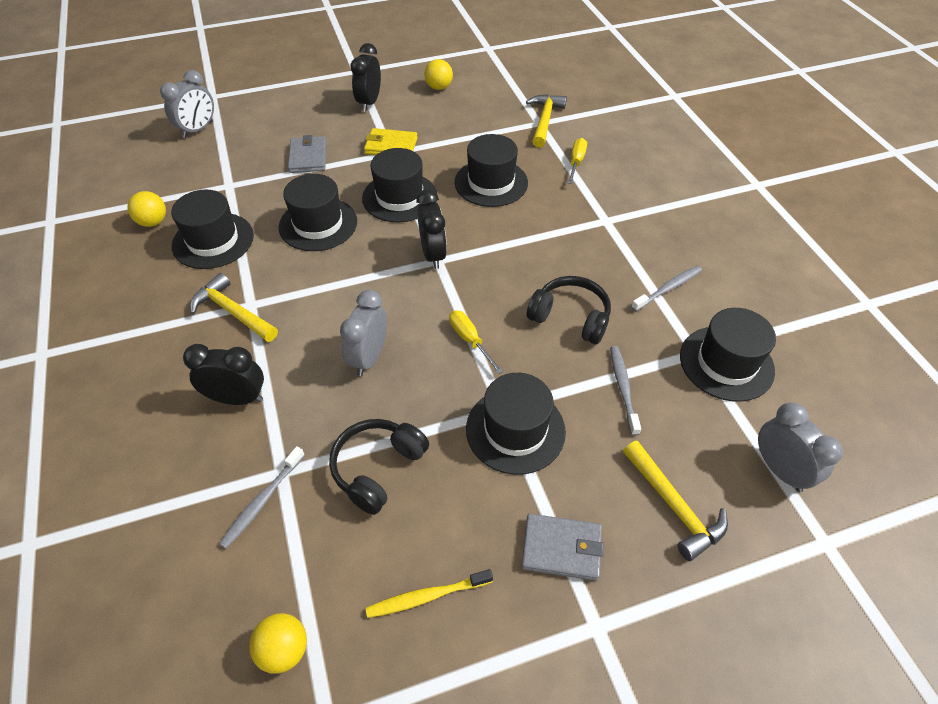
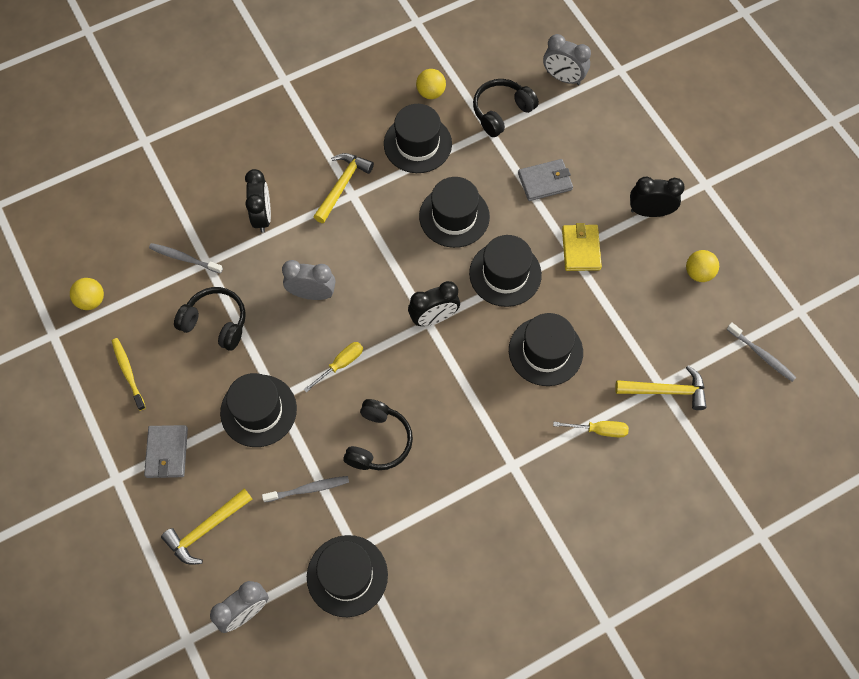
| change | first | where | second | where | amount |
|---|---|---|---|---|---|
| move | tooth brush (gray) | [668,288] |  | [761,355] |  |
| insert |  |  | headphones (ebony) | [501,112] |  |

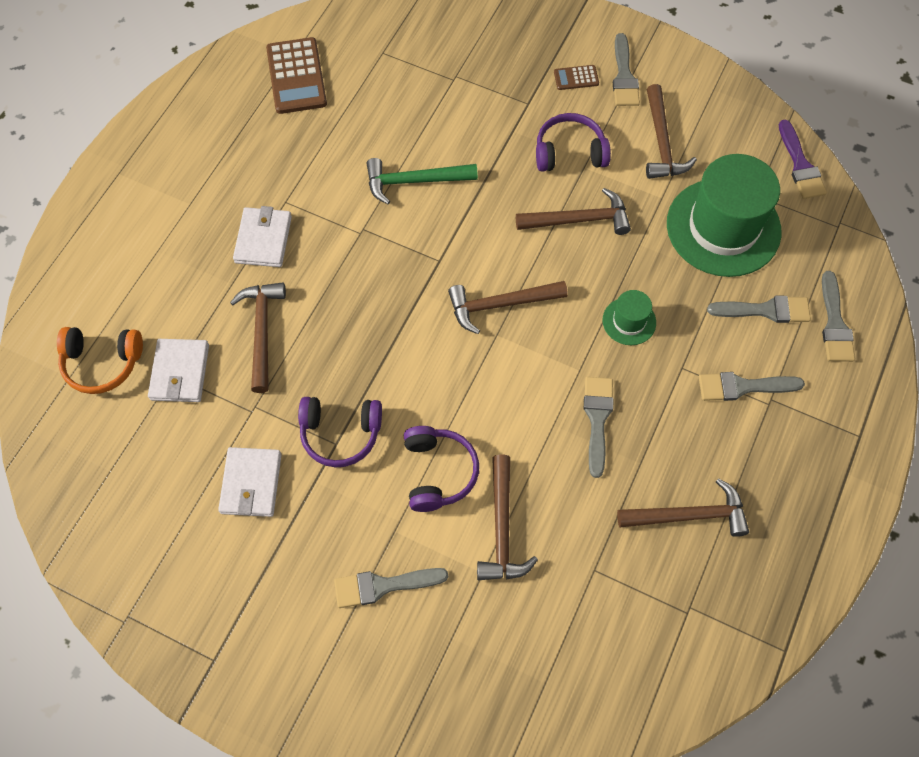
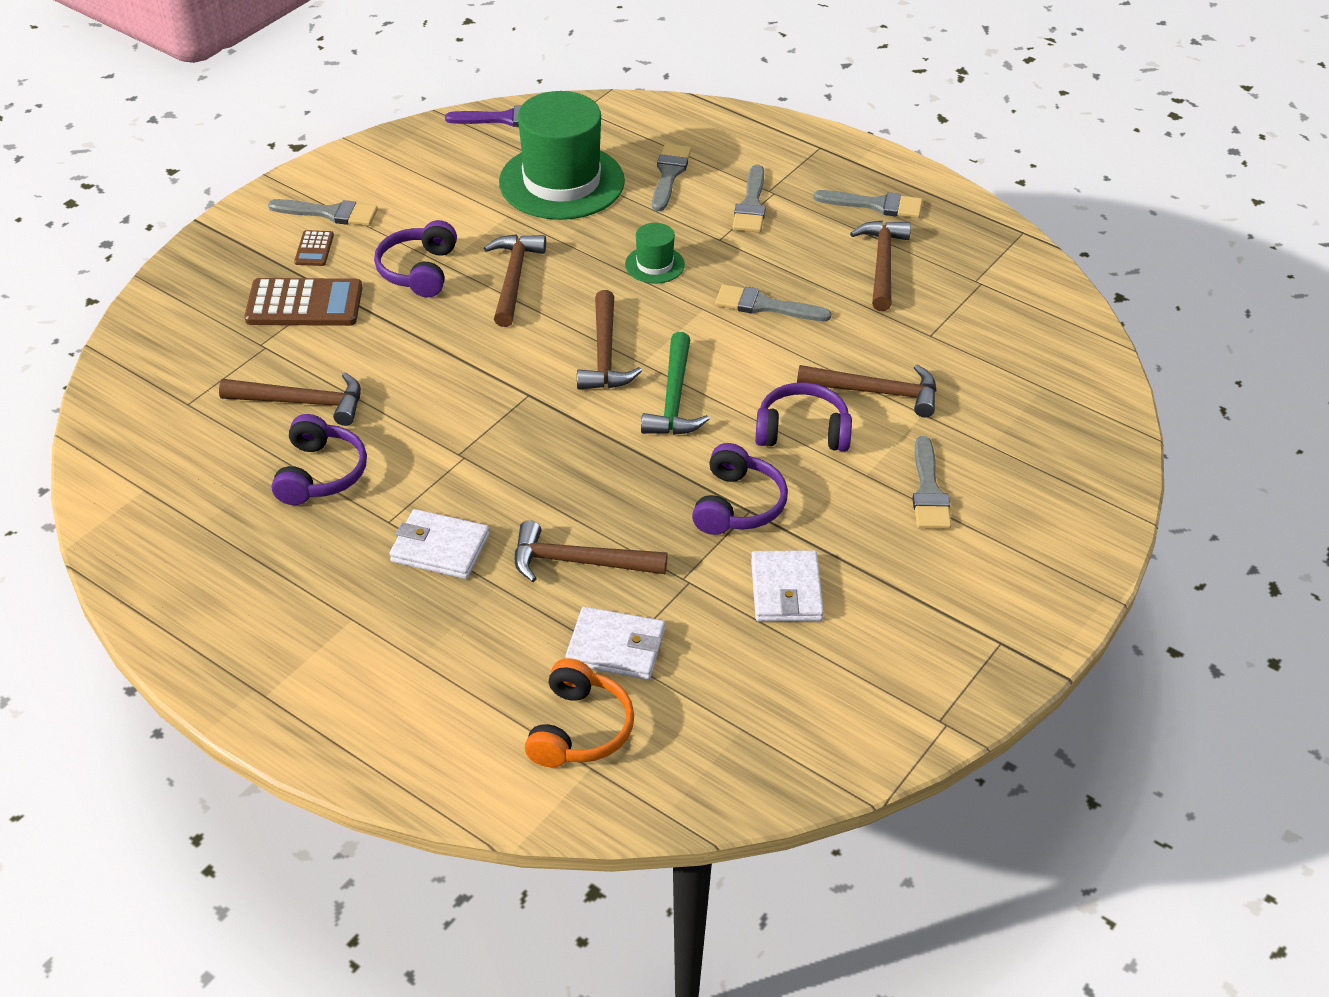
| change | first | where | second | where | amount |
|---|---|---|---|---|---|
| rotate | billfold (white) | [251,483] |  | [786,590] | 75 degrees clockwise |
| move | pocket calculator (brown) | [296,76] |  | [304,304] |  |
| move | hammer (leaf-green) | [414,181] |  | [674,398] |  |
| move | hammer (brown) | [661,142] |  | [302,402] |  |
| move | brush (gray) | [834,324] |  | [875,205] |  |
| insert |  |  | headphones (violet) | [320,473] |  |

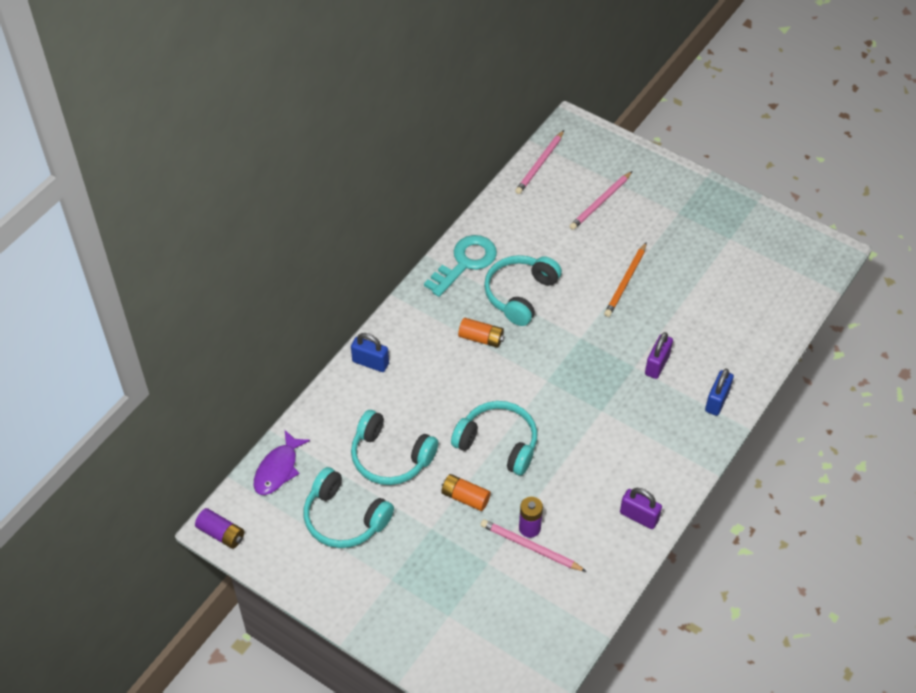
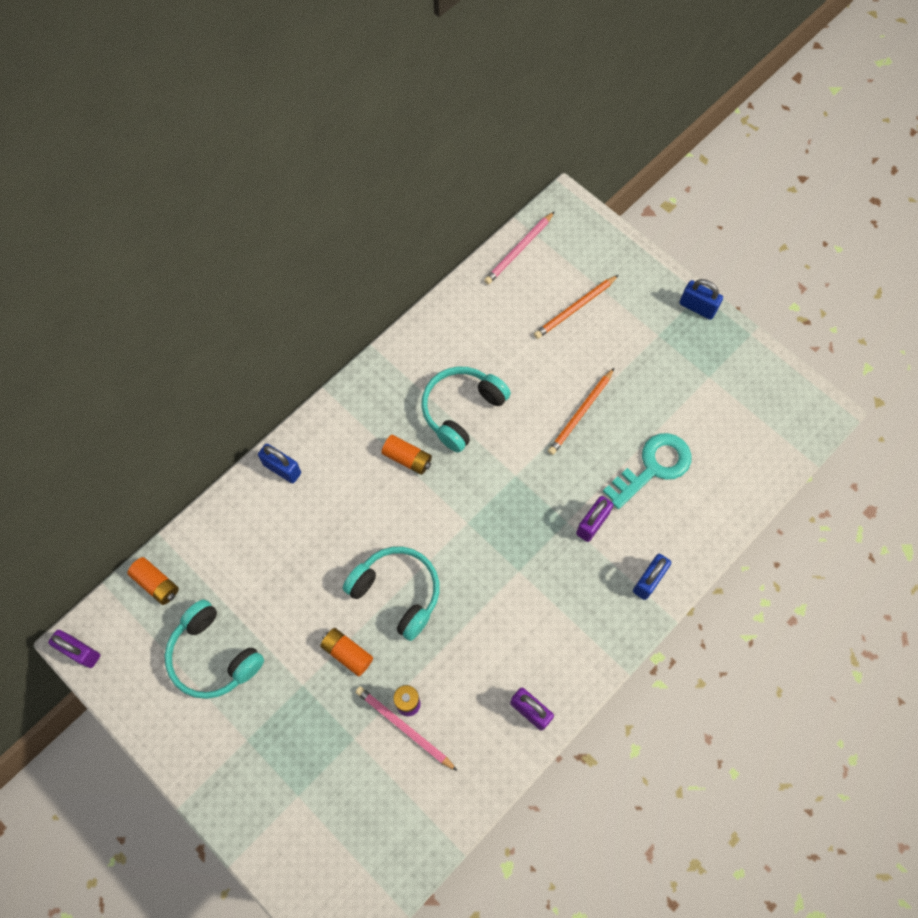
| change | first | where | second | where | amount |
|---|---|---|---|---|---|
| replace | battery (violet) | [221,533] | padlock (violet) | [80,651] |  |
| replace | fish (violet) | [278,469] | battery (bright orange) | [156,583] |  |
| delete | headphones (aqua) | [390,457] |  |  |  |
| move | key (aqua) | [465,263] |  | [653,467] |  |
| recolor | lead pencil (pink) | [600,202] | lead pencil (bright orange) | [575,308] |  |
| insert |  |  | padlock (royal blue) | [697,307] |  |

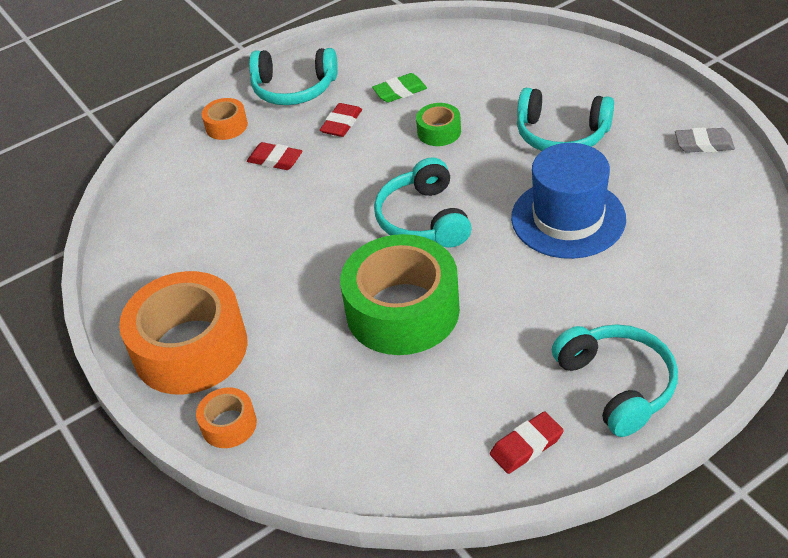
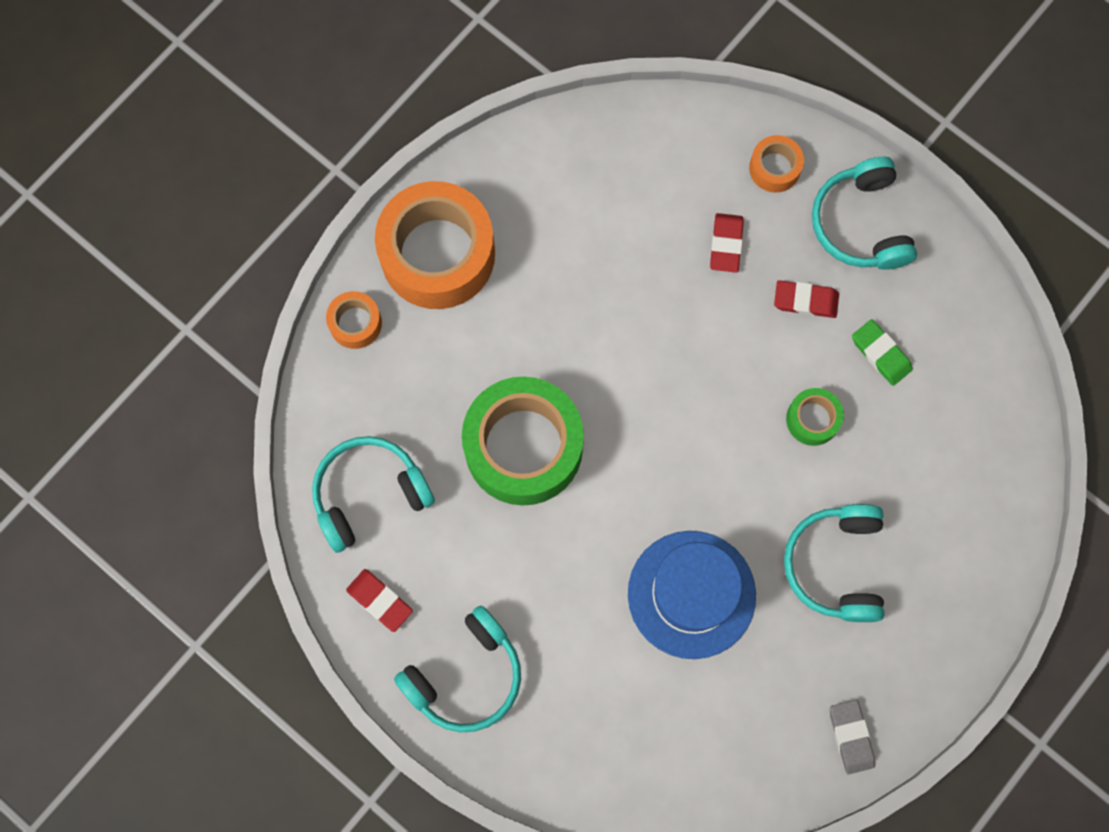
| change | first | where | second | where | amount |
|---|---|---|---|---|---|
| move | headphones (aqua) | [424,219] |  | [369,494] |  |

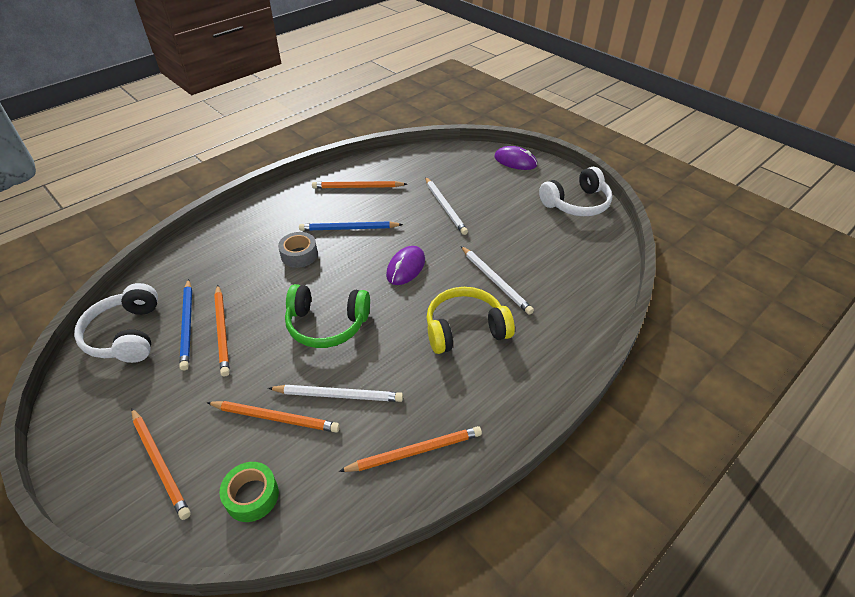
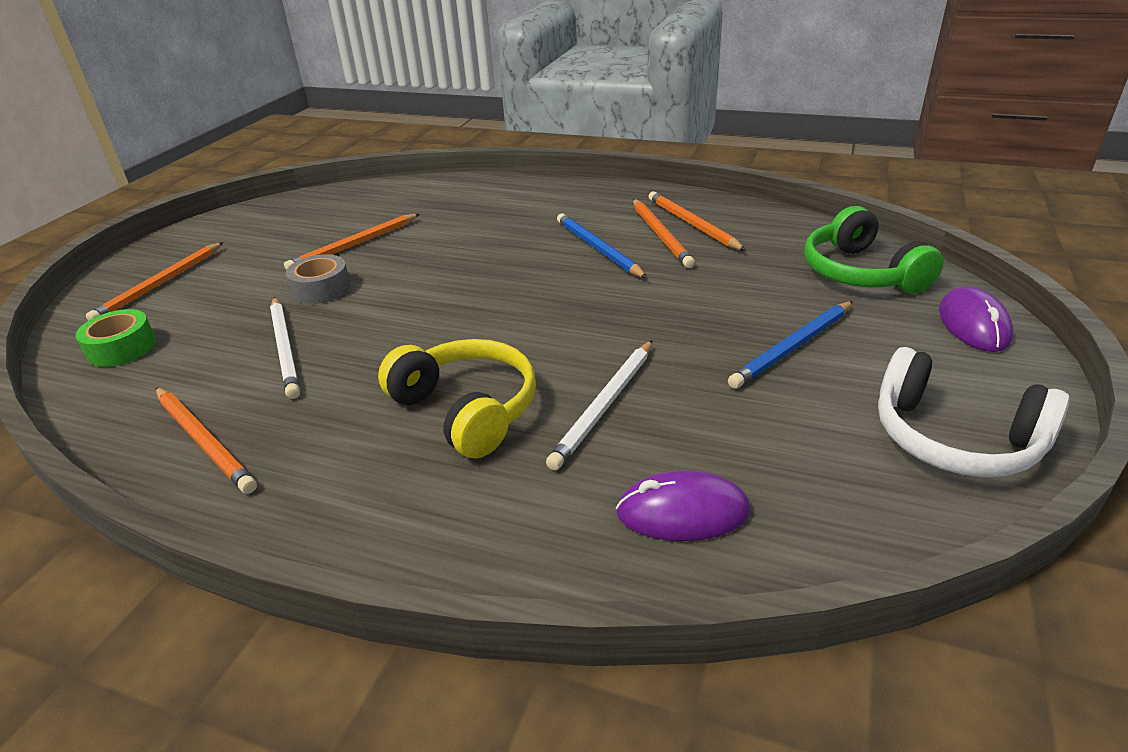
| change | first | where | second | where | amount |
|---|---|---|---|---|---|
| delete | headphones (white) | [126,335] |  |  |  |
| move | lead pencil (royal blue) | [188,325] |  | [793,347] |  |
| move | lead pencil (bright orange) | [275,418] |  | [661,235] |  |
| move | roll of tape (gray) | [299,255] |  | [321,289] |  |
| move | headphones (leaf-green) | [327,324] |  | [860,273] |  |
| move | computer mouse (violet) | [406,267] |  | [682,512] |  |
| delete | lead pencil (white) | [445,207] |  |  |  |

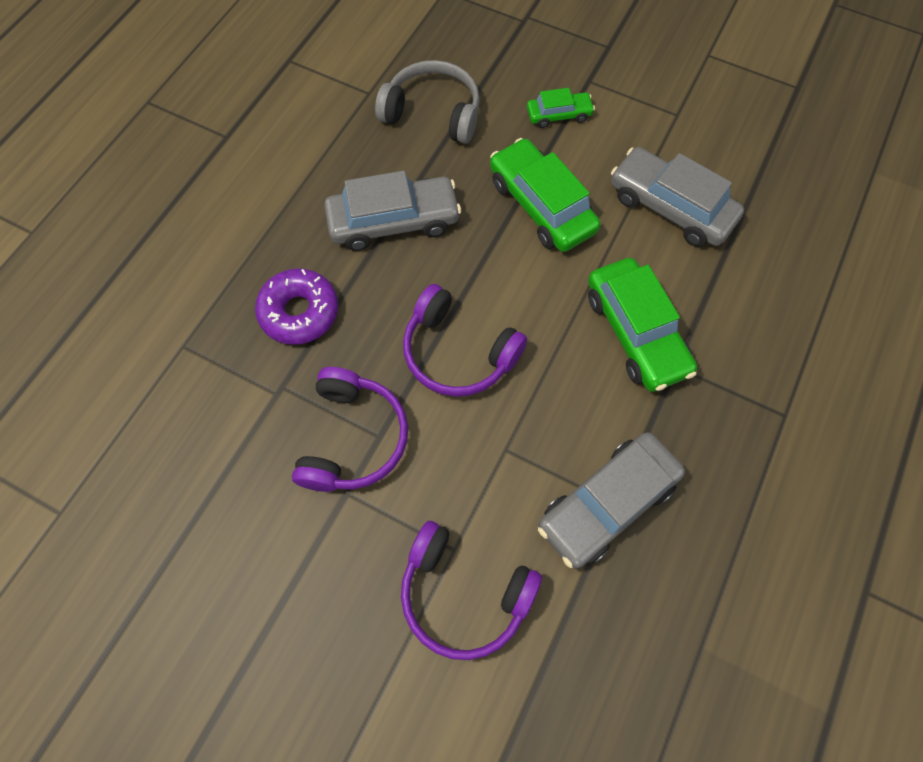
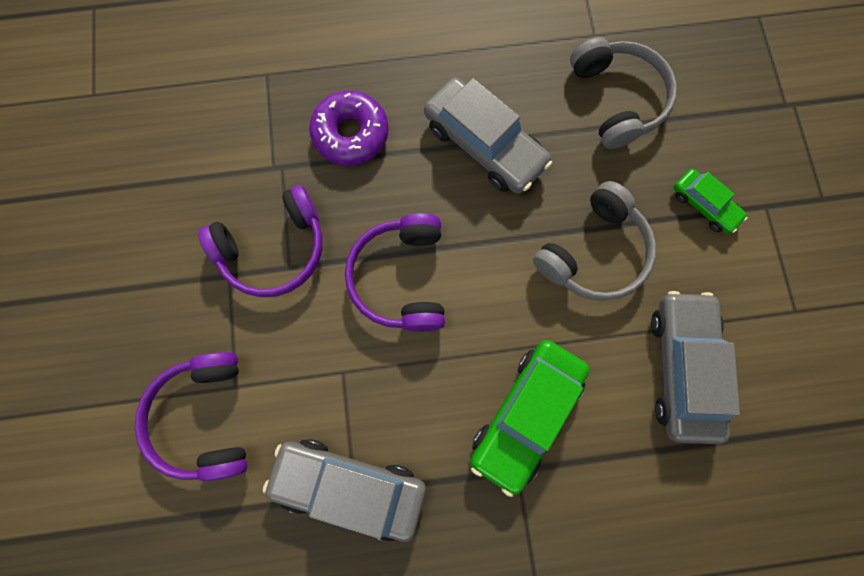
| change | first | where | second | where | amount |
|---|---|---|---|---|---|
| replace | automobile (leaf-green) | [541,205] | headphones (gray) | [593,252] |  |

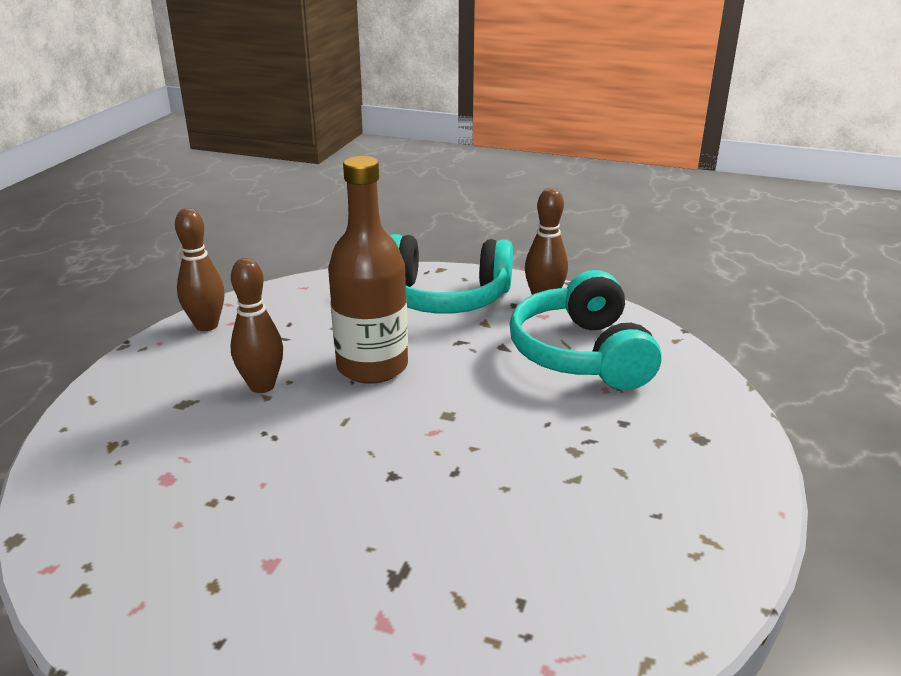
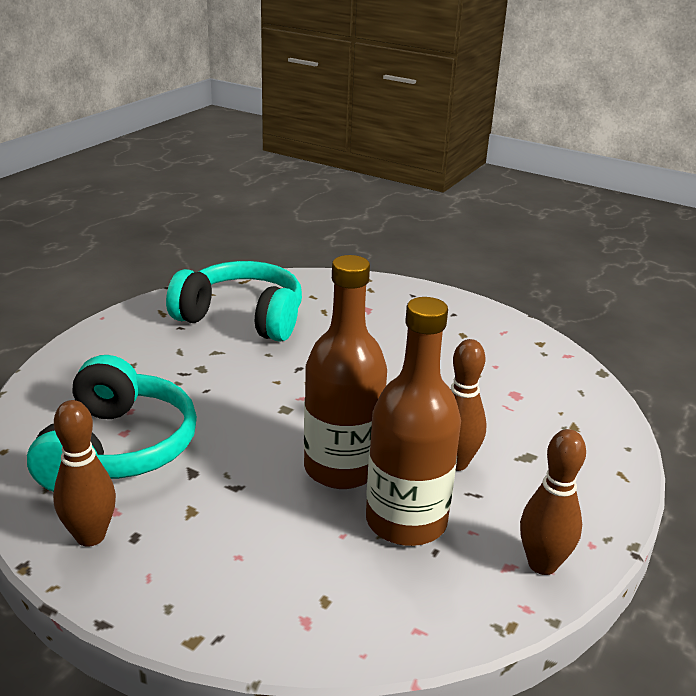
| change | first | where | second | where | amount |
|---|---|---|---|---|---|
| move | headphones (aqua) | [445,297] |  | [242,317] |  |
| insert |  |  | drink bottle (brown) | [406,521] |  |

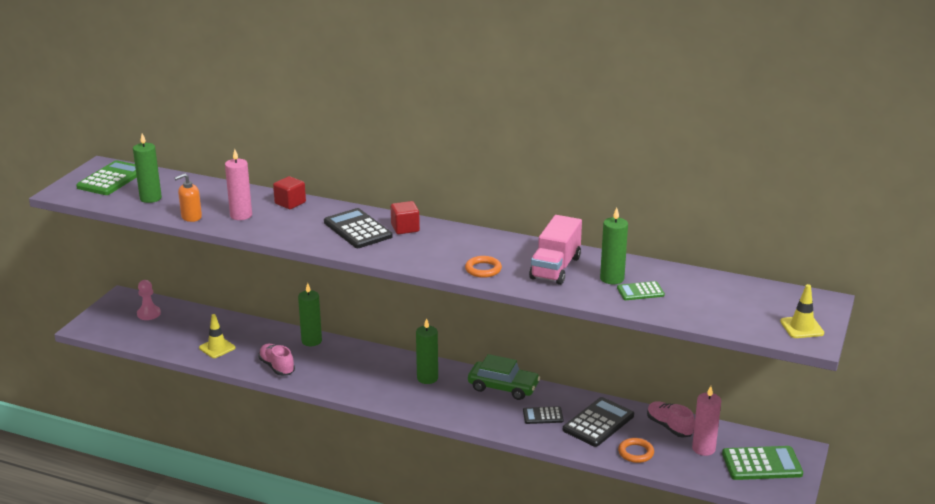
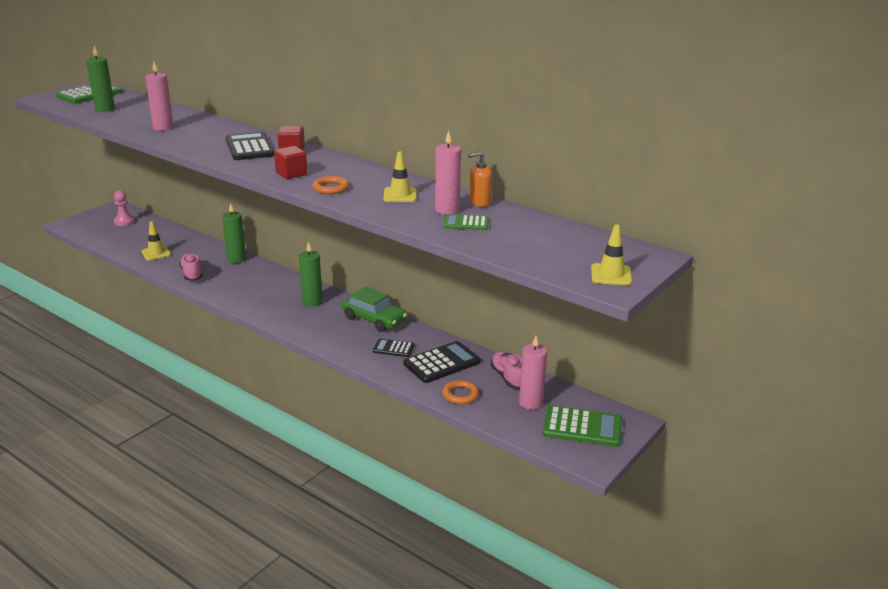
| change | first | where | second | where | amount |
|---|---|---|---|---|---|
| move | pump bottle (bright orange) | [191,217] |  | [479,202] |  |
| move | block (scarlet) | [290,203] |  | [291,174] |  |
| replace | toy truck (pink) | [555,268] | traffic cone (golden) | [400,195] |  |
| recolor | pillar candle (leaf-green) | [612,278] | pillar candle (pink) | [447,210] |  |

